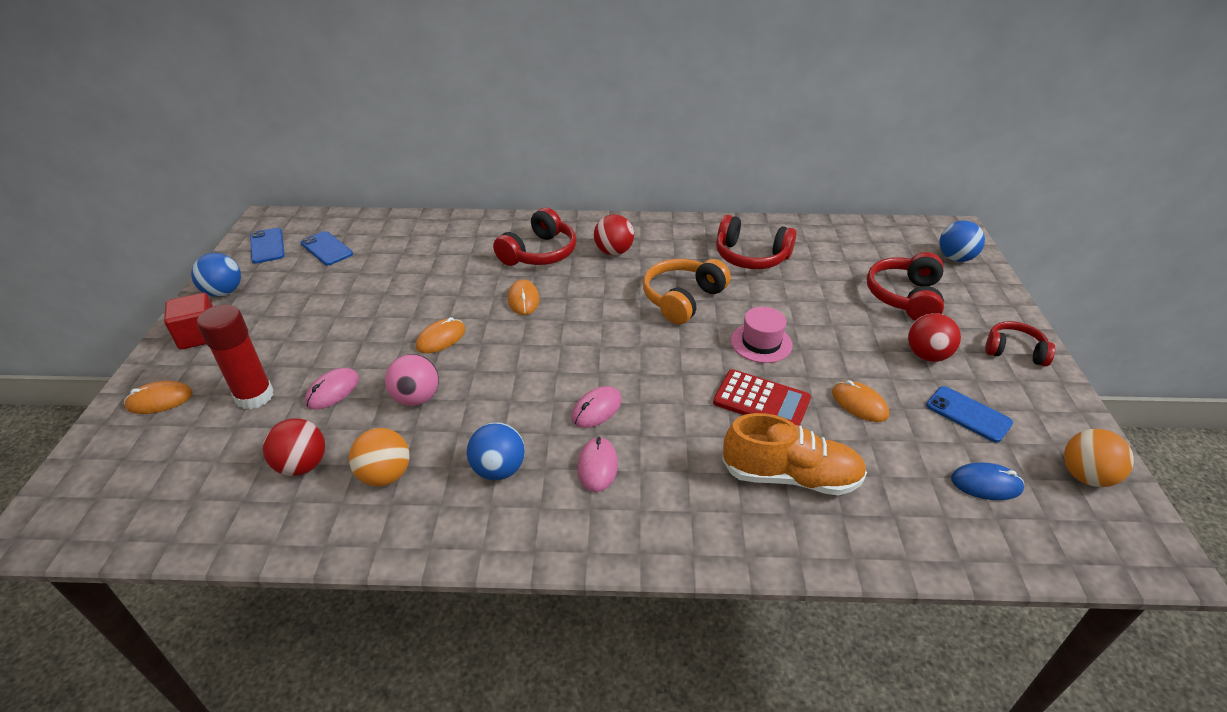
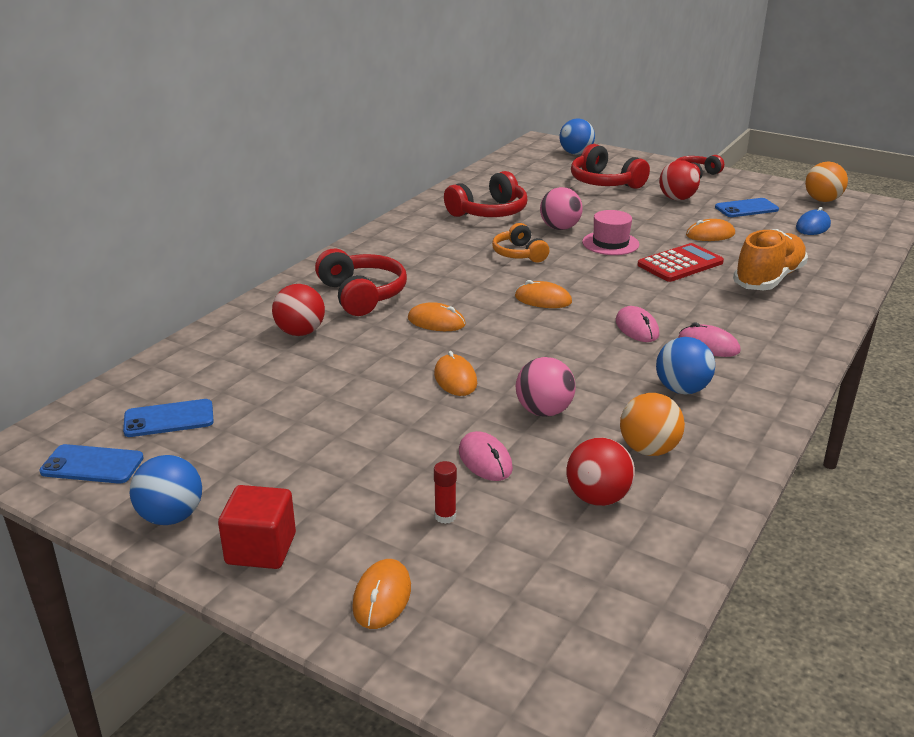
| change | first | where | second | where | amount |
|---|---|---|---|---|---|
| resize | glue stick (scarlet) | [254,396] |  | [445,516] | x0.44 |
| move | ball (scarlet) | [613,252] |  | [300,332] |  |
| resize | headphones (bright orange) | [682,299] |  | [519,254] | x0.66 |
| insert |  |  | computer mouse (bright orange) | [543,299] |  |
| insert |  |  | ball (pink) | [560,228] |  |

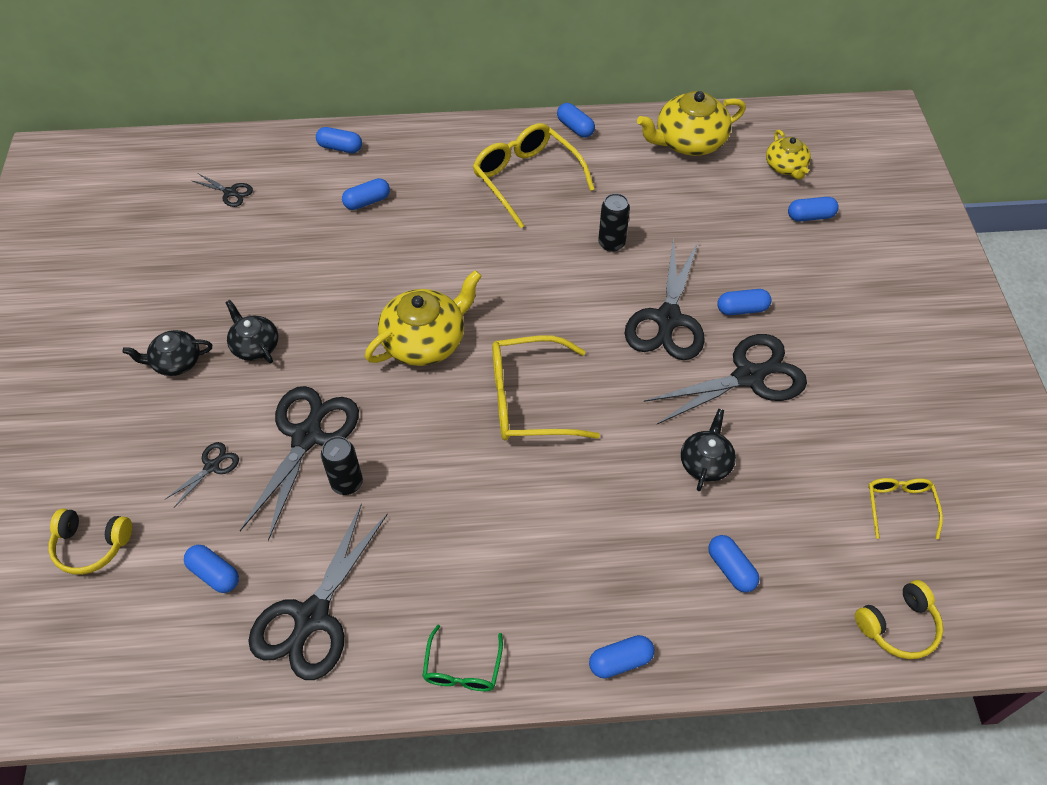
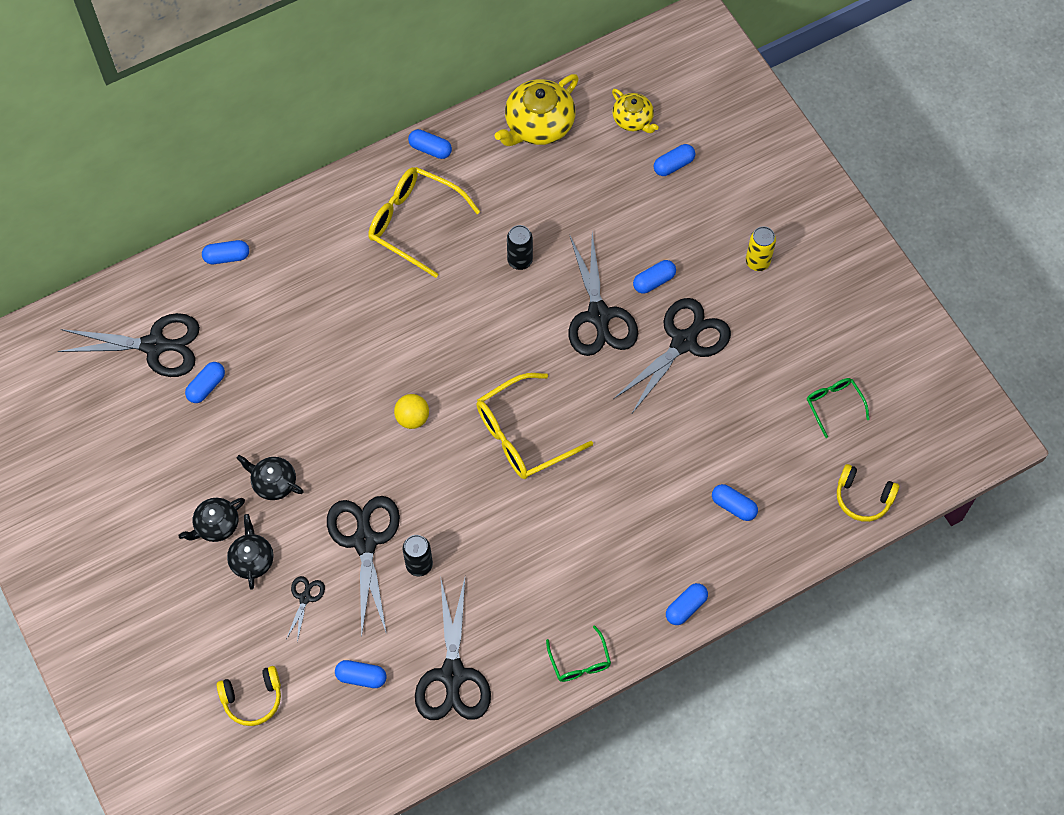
| change | first | where | second | where | amount |
|---|---|---|---|---|---|
| resize | pair of scissors (ebony) | [230,192] |  | [155,345] | x2.19 |
| move | pill (royal blue) | [367,201] |  | [206,386] |  |
| replace | teapot (golden) | [425,340] | ball (golden) | [412,418] |  |
| move | teapot (ebony) | [705,462] |  | [252,559] |  |
| rotate | headphones (golden) | [898,626] |  | [863,497] | 75 degrees clockwise |
| recolor | glasses (golden) | [899,506] | glasses (leaf-green) | [833,405] |  |
| insert |  |  | can (golden) | [757,262] |  |

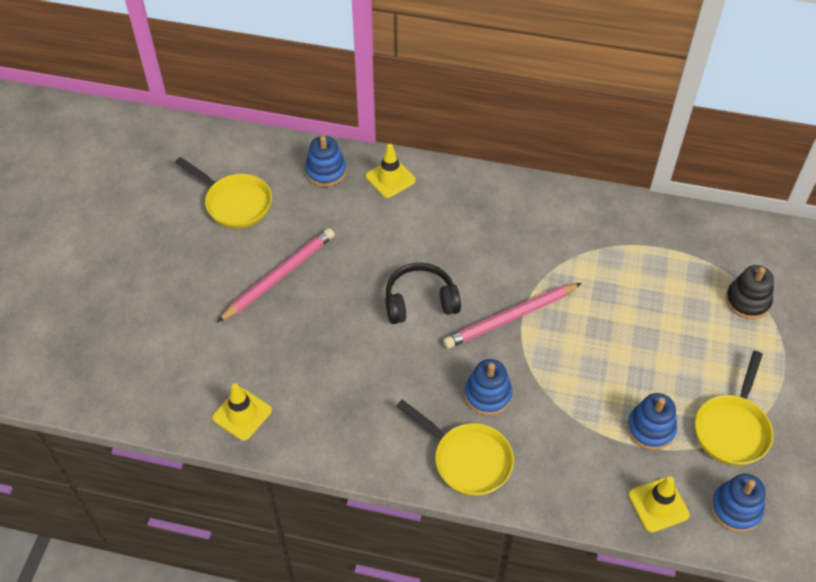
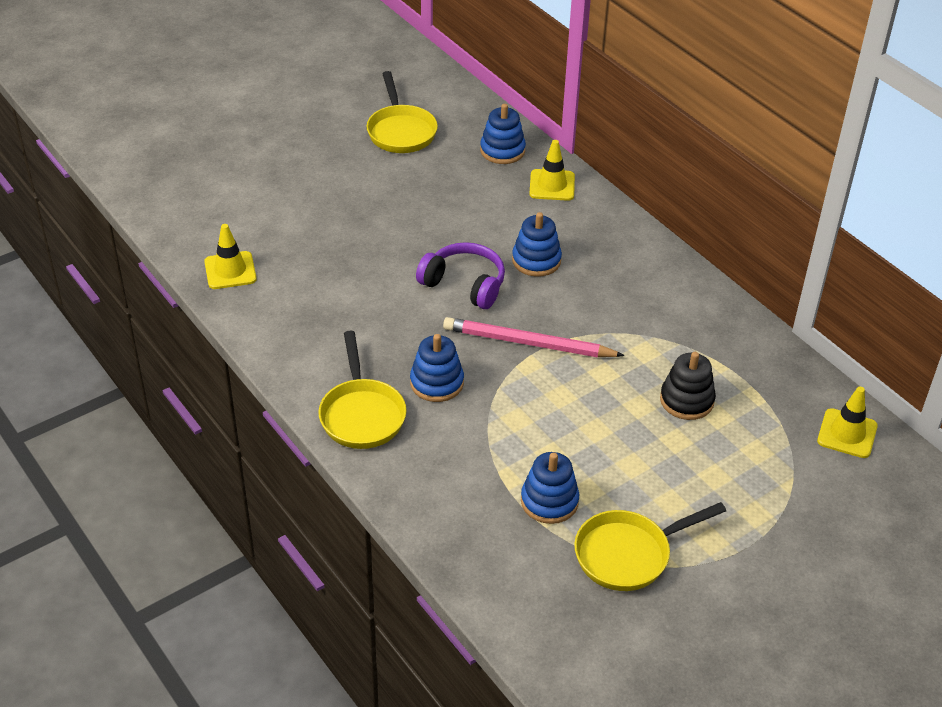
| change | first | where | second | where | amount |
|---|---|---|---|---|---|
| delete | lead pencil (pink) | [279,276] |  |  |  |
| recolor | headphones (ebony) | [420,302] | headphones (violet) | [464,284] |  |
| move | traffic cone (golden) | [658,505] |  | [847,433] |  |
| move | stacking rings (royal blue) | [735,509] |  | [536,260] |  |
| move | stacking rings (ebony) | [747,301] |  | [686,400] |  |

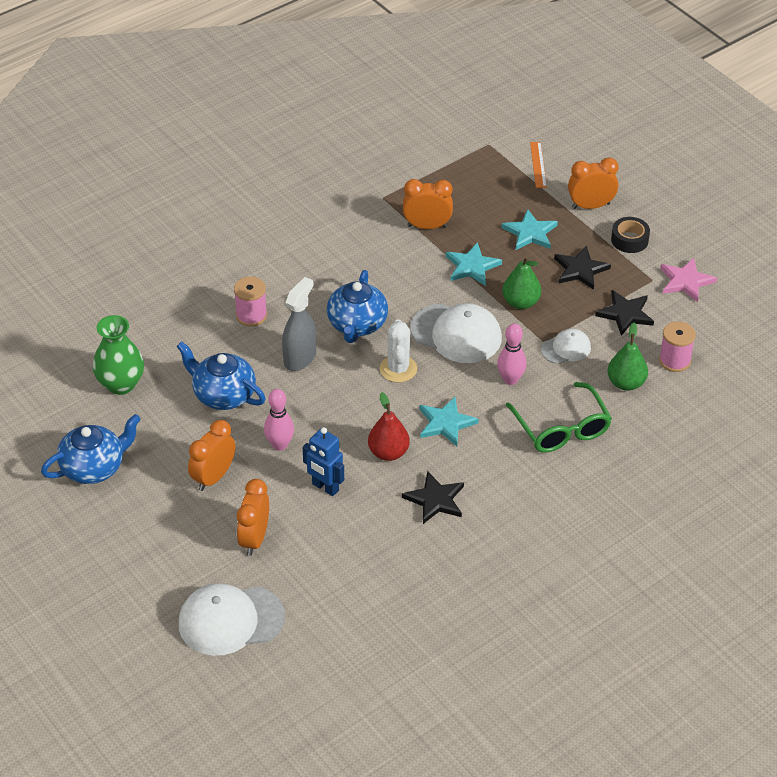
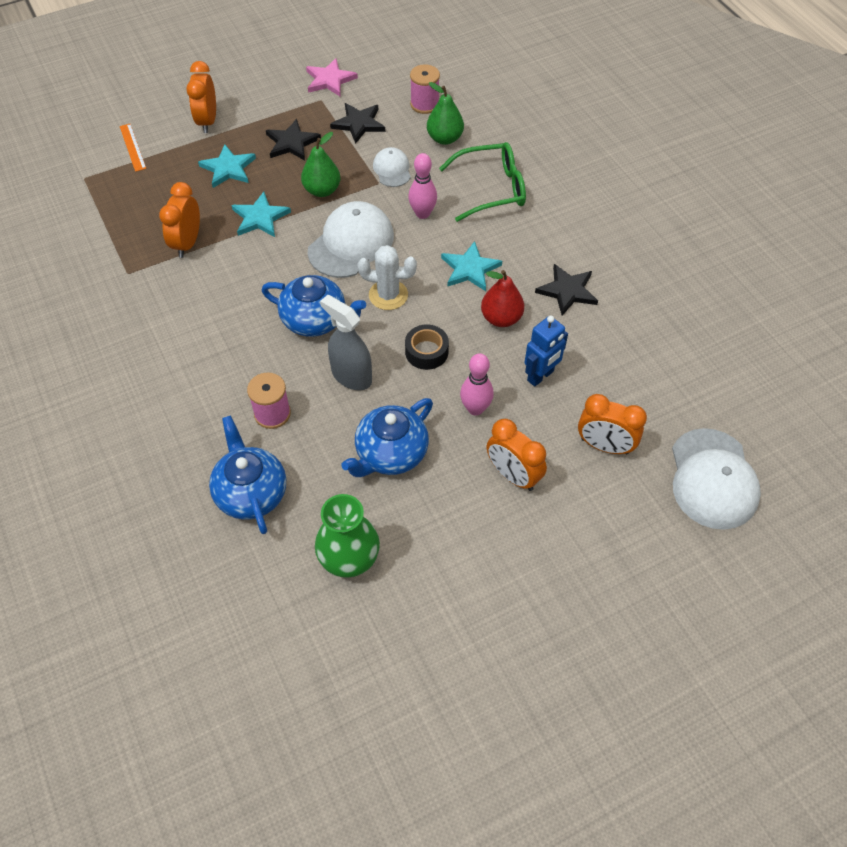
| change | first | where | second | where | amount |
|---|---|---|---|---|---|
| move | teapot (royal blue) | [94,467] |  | [251,493] |  |
| rotate | ruler (bright orange) | [538,164] |  | [132,147] | 60 degrees clockwise |
| move | roll of tape (ebony) | [629,240] |  | [426,352] |  |

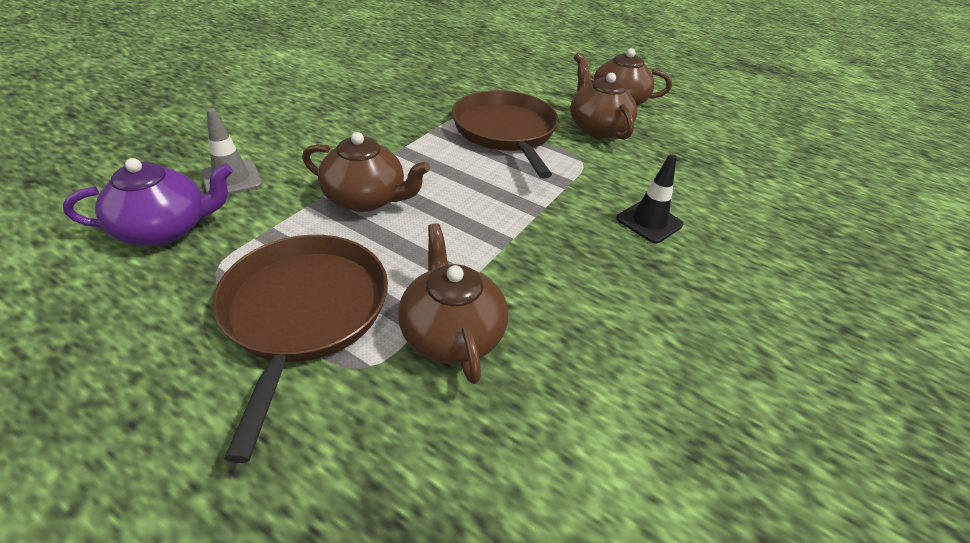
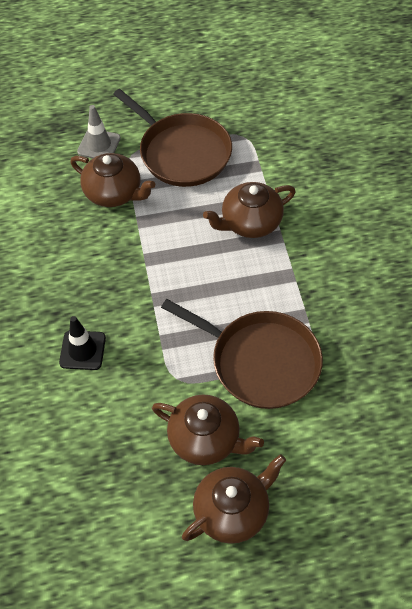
| change | first | where | second | where | amount |
|---|---|---|---|---|---|
| delete | teapot (violet) | [165,229] |  |  |  |
| move | traffic cone (gray) | [231,179] |  | [99,145] |  |

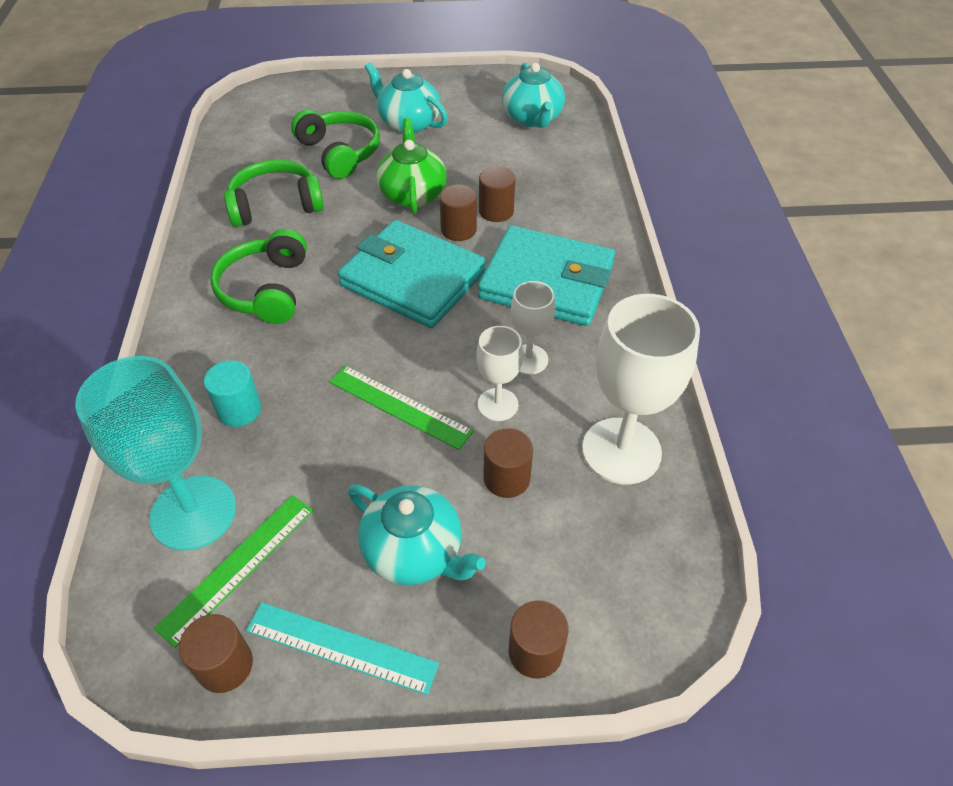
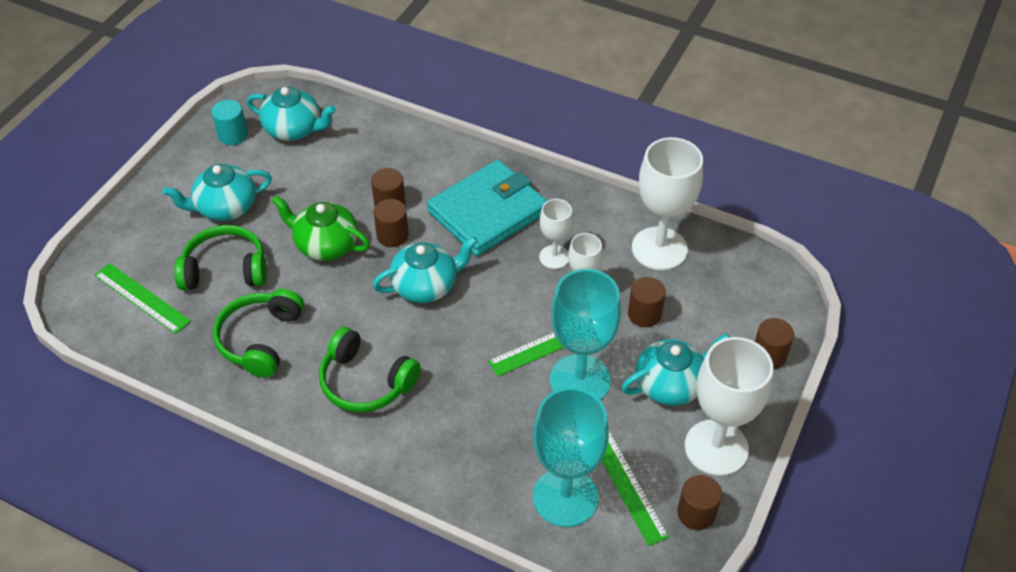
| change | first | where | second | where | amount |
|---|---|---|---|---|---|
| move | cylinder (aqua) | [239,410] |  | [233,135] |  |
| replace | ruler (aqua) | [341,647] | wine glass (white) | [716,448] |  |
| replace | billfold (aqua) | [413,279] | teapot (aqua) | [426,286] |  |
| insert |  |  | ruler (leaf-green) | [142,298] |  |
| insert |  |  | wine glass (aqua) | [580,380] |  |

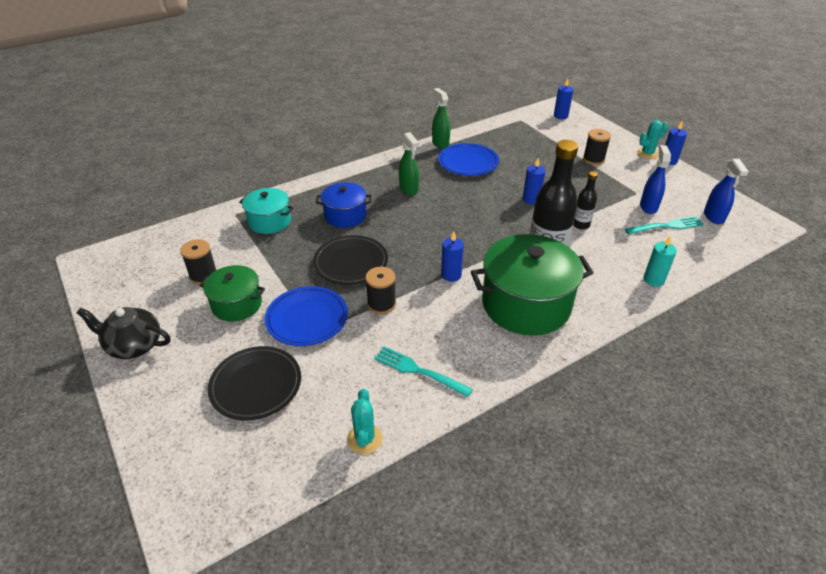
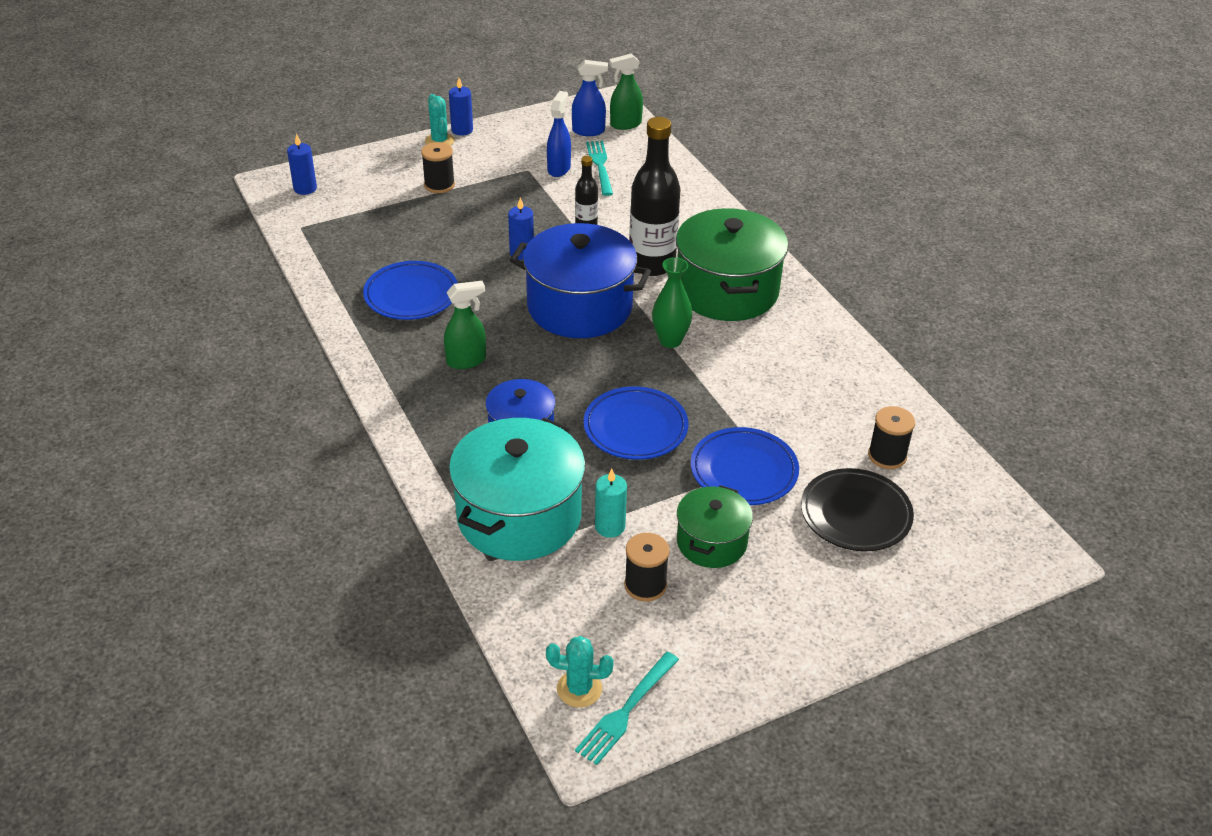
| change | first | where | second | where | amount |
|---|---|---|---|---|---|
| delete | teapot (ebony) | [134,345] |  |  |  |
| resize | cooking pot (aqua) | [269,221] |  | [519,516] | x1.79 |
| recolor | dinner plate (ebony) | [351,263] | dinner plate (royal blue) | [635,428] |  |
| move | cactus (aqua) | [364,439] |  | [579,689] |  |
| move | spool (ebony) | [381,304] |  | [887,456] |  |
| move | fork (aqua) | [418,371] |  | [626,710] |  |
| move | spray bottle (leaf-green) | [440,143] |  | [625,124] |  |
| replace | pillar candle (royal blue) | [451,275] | vase (leaf-green) | [670,340] |  |
| rotate | spray bottle (royal blue) | [648,206] |  | [559,168] | 90 degrees clockwise |
| move | pillar candle (aqua) | [653,280] |  | [610,526] |  |
| insert |  |  | cooking pot (royal blue) | [579,307] |  |

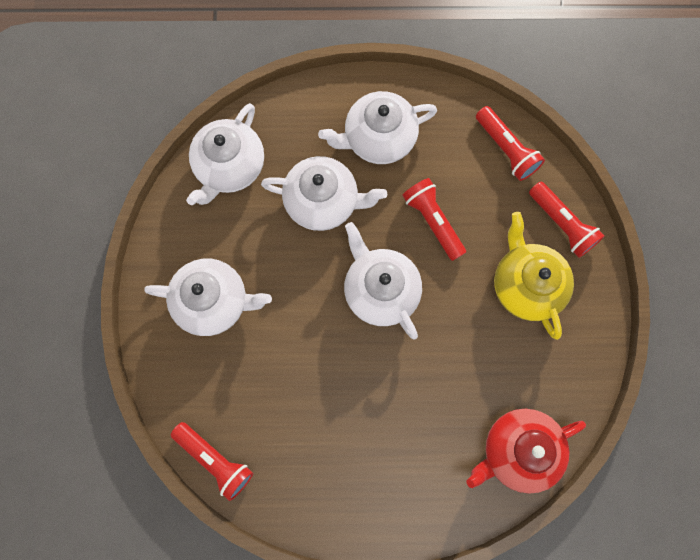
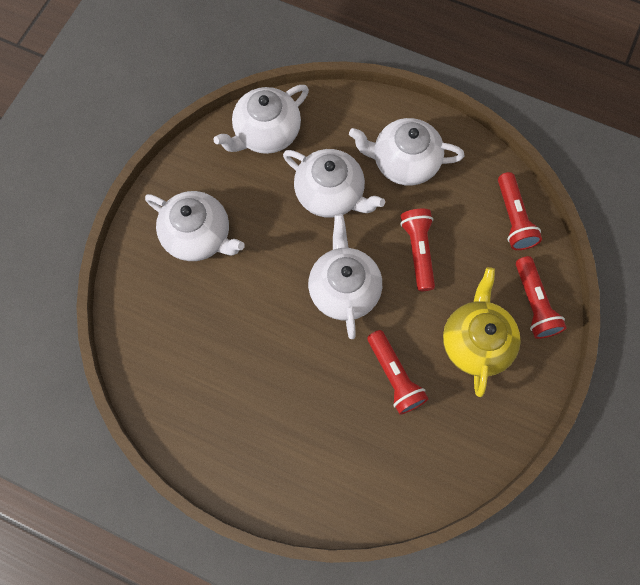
| change | first | where | second | where | amount |
|---|---|---|---|---|---|
| move | pocket torch (scarlet) | [215,460] |  | [394,376] |  |
| delete | teapot (scarlet) | [518,450] |  |  |  |

